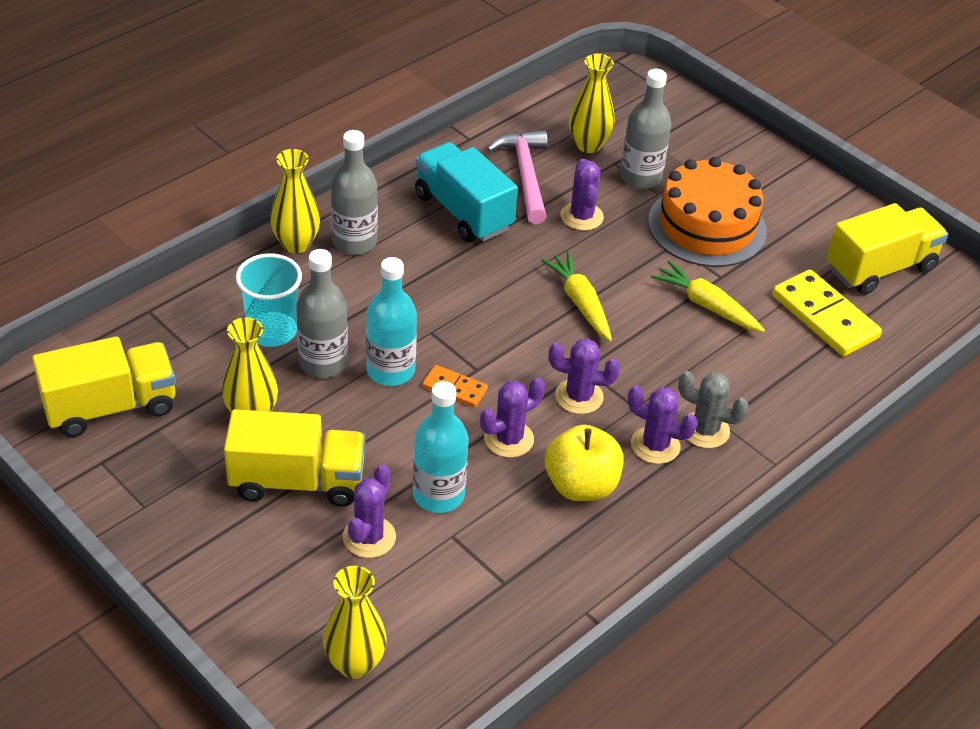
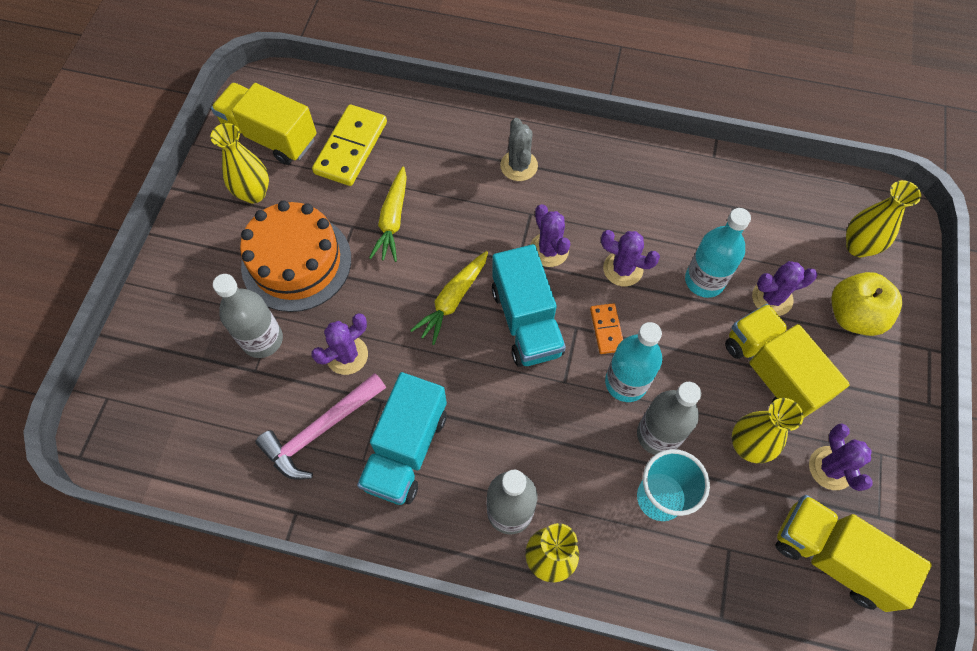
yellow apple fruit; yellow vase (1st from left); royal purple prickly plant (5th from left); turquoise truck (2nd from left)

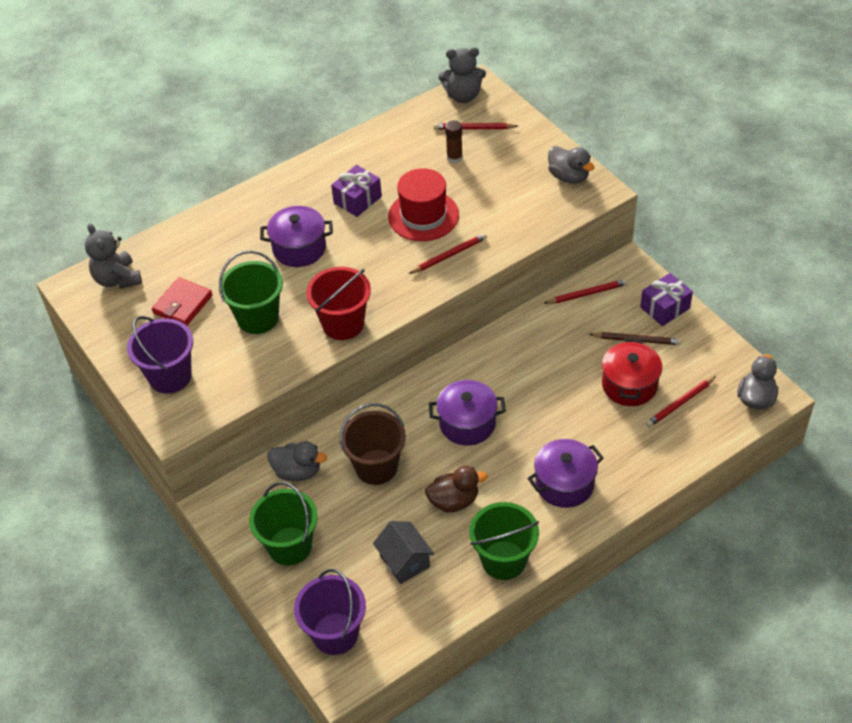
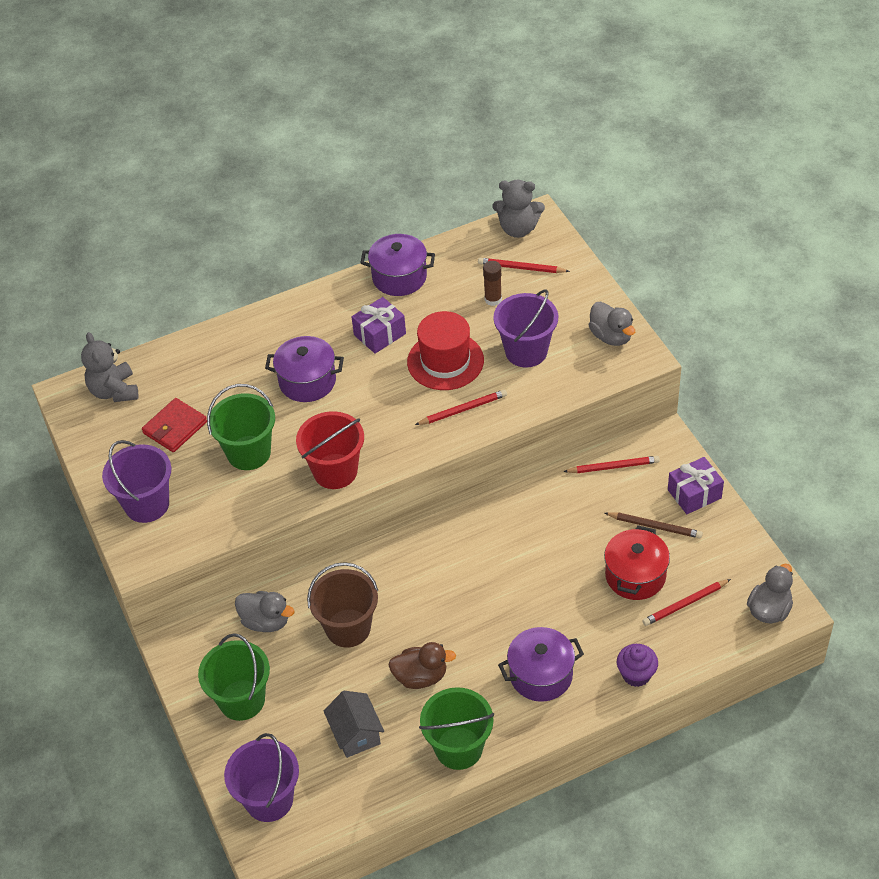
royal purple pot (2nd from left); royal purple bucket (3rd from left); royal purple cupcake

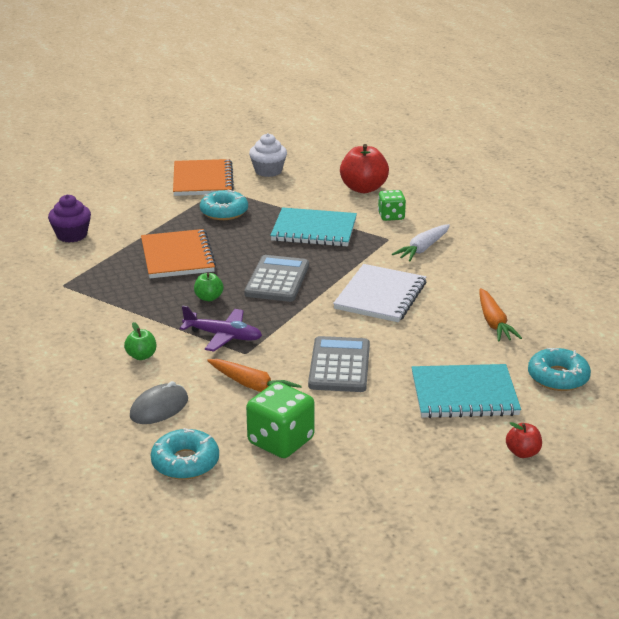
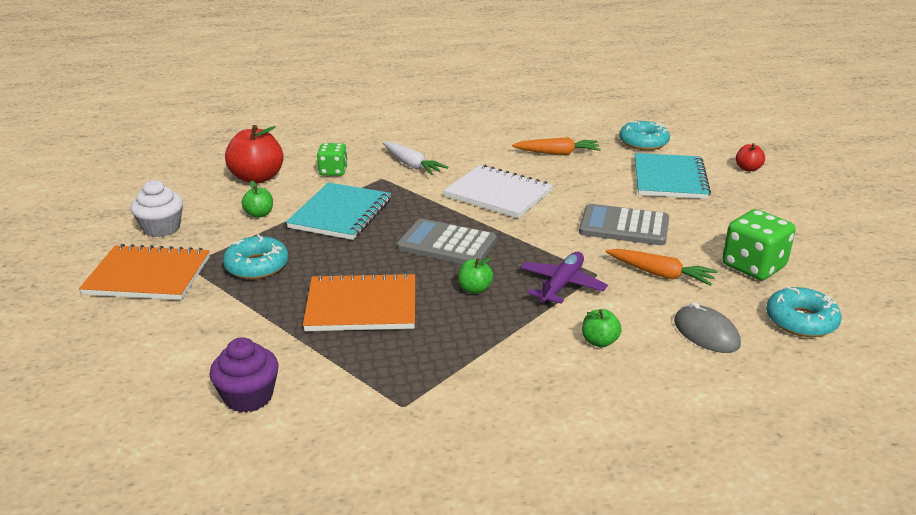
orange-coloured carrot (2nd from left); emerald apple fruit (1st from left)

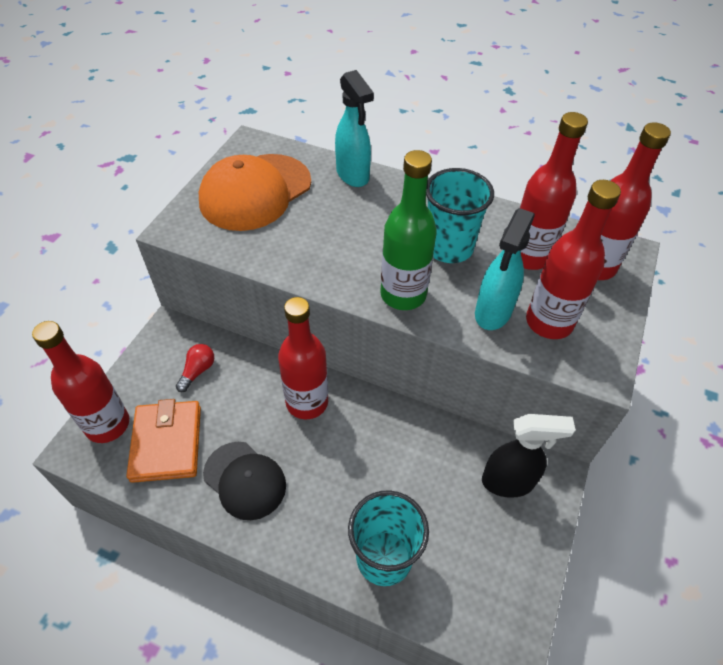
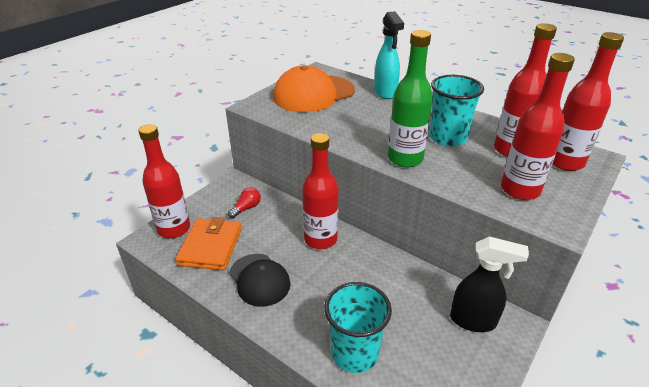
turquoise spray bottle (2nd from left in the first image)

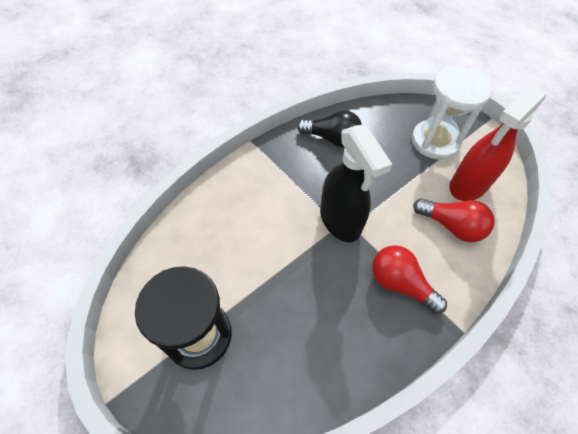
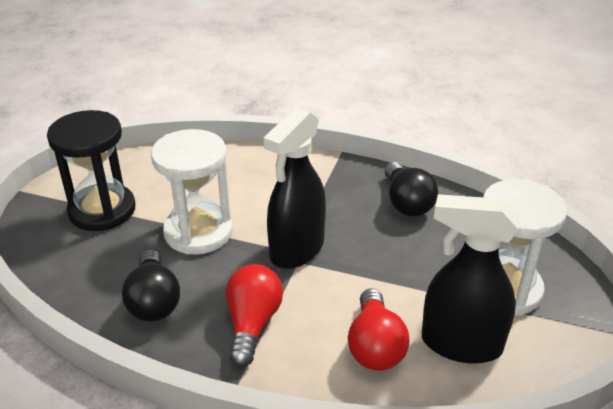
black spray bottle (2nd from left); black lightbulb (1st from left); pure white sand timer (1st from left)

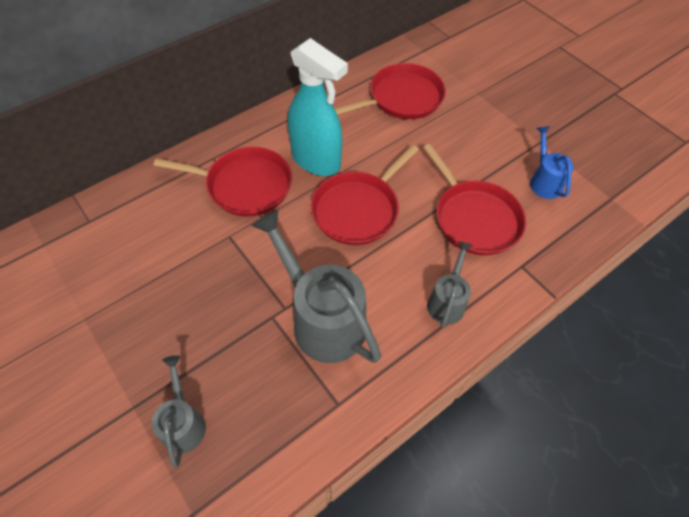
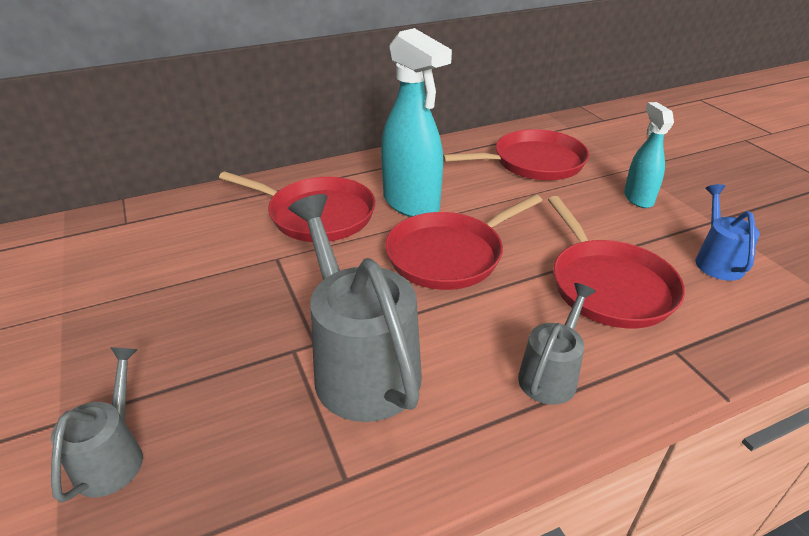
turquoise spray bottle (2nd from left)

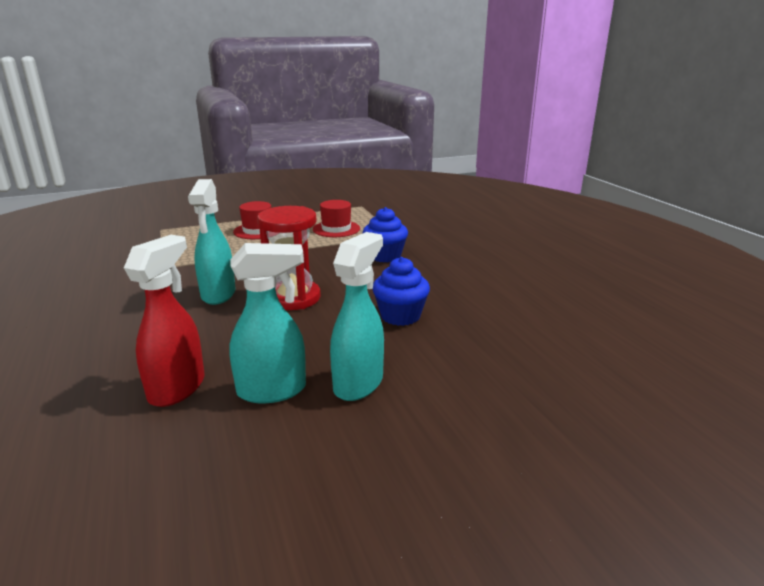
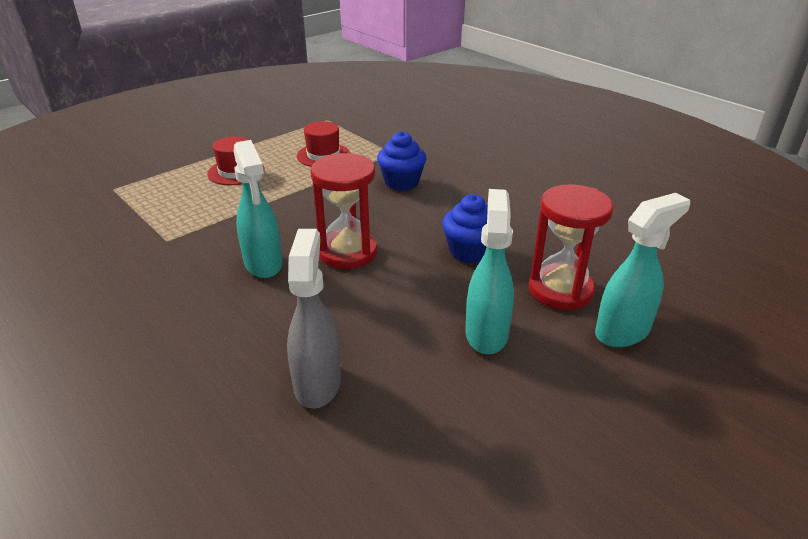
ash-grey spray bottle; turquoise spray bottle (3rd from left); scarlet sand timer (2nd from left)

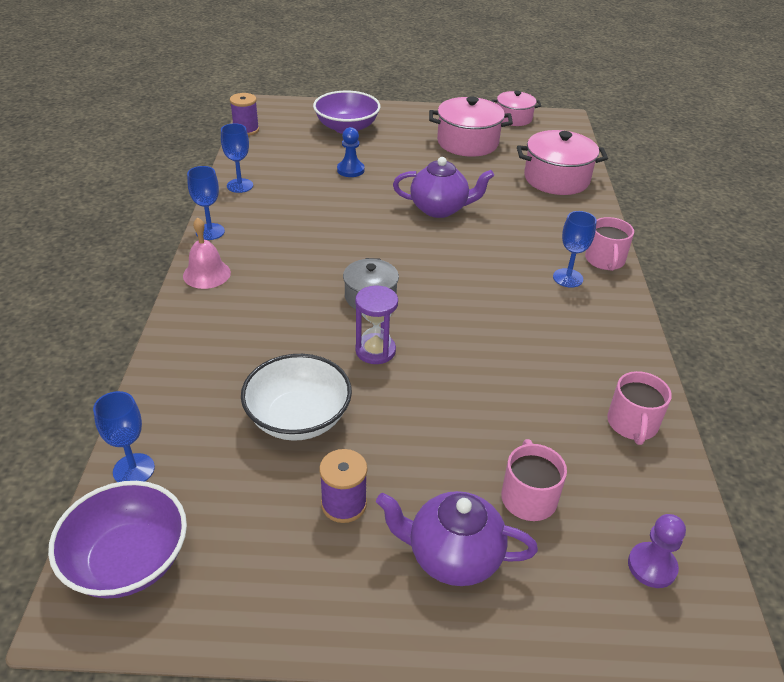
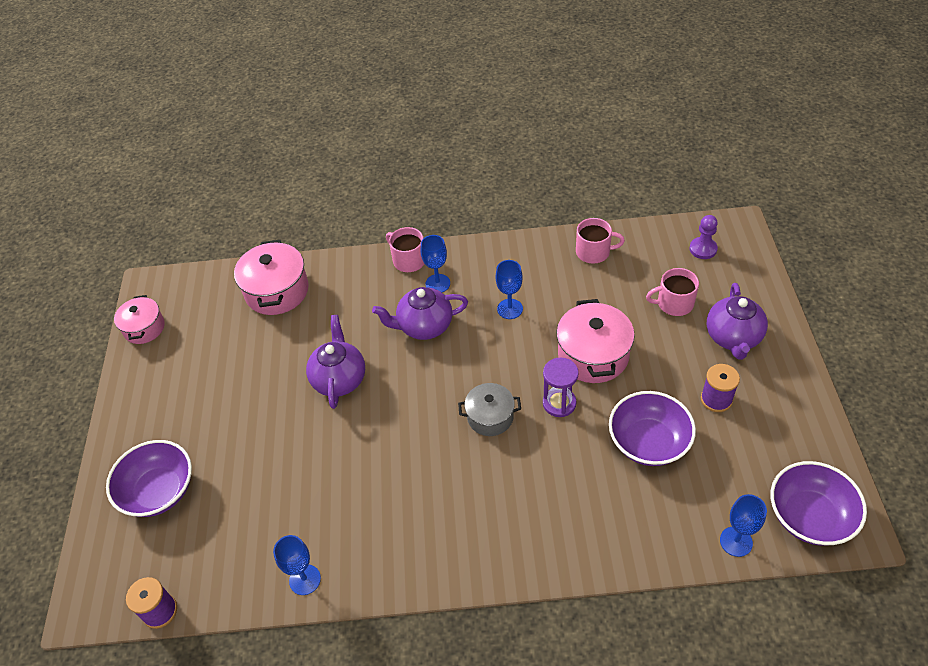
rosy bell; blue wine glass (3rd from left); royal purple serving bowl (2nd from left); blue pawn; rosy pot (3rd from left); rosy tea mug (1st from left); royal purple china teapot (2nd from left)

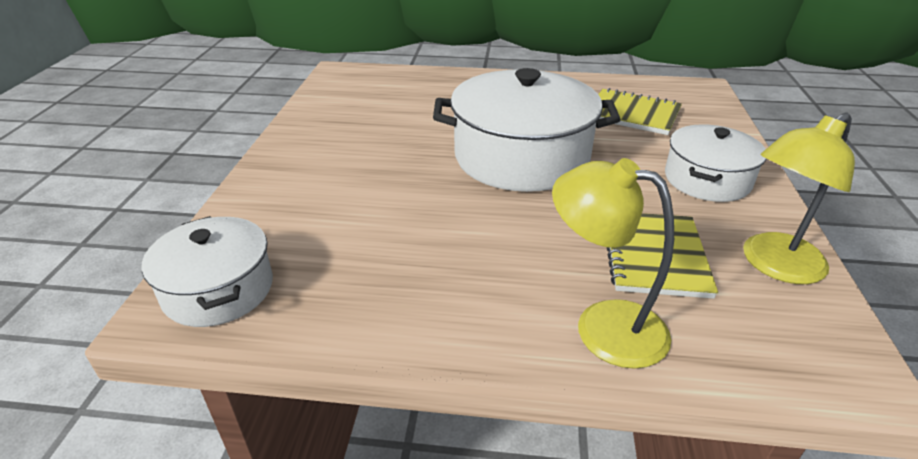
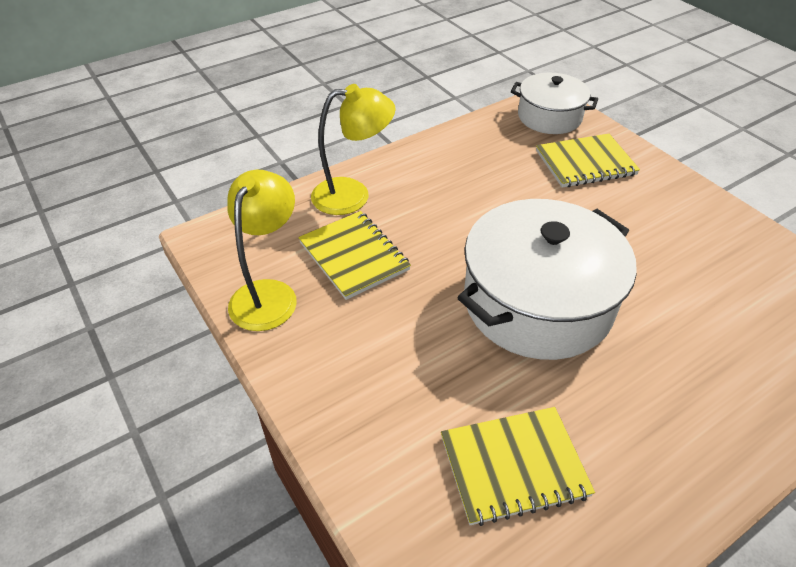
pure white pot (3rd from left in the first image); yellow notepad (3rd from left)

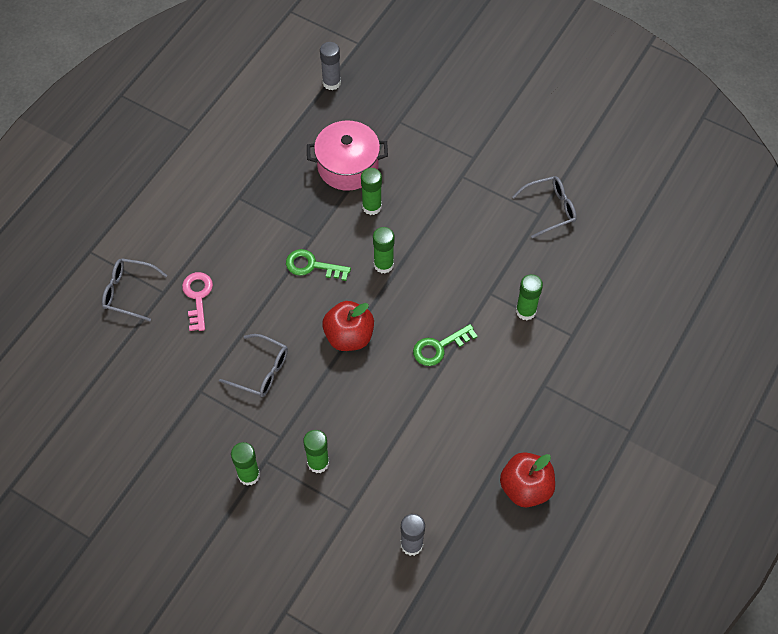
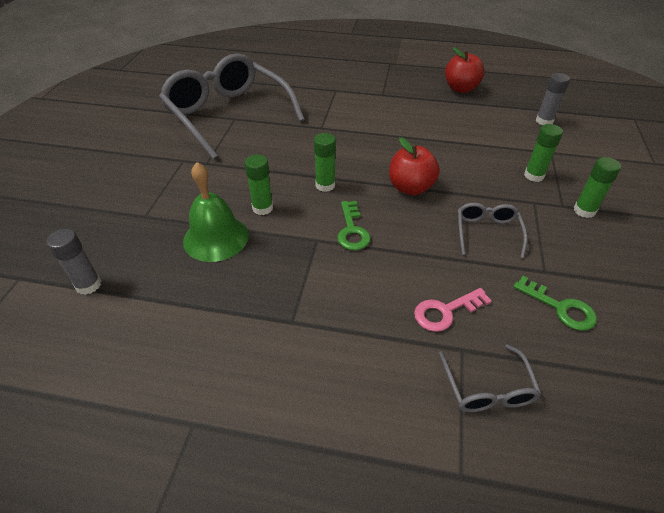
emerald bell; emerald latchkey (2nd from left); ash-grey glasses (1st from left); emerald stick of glue (5th from left in the first image)

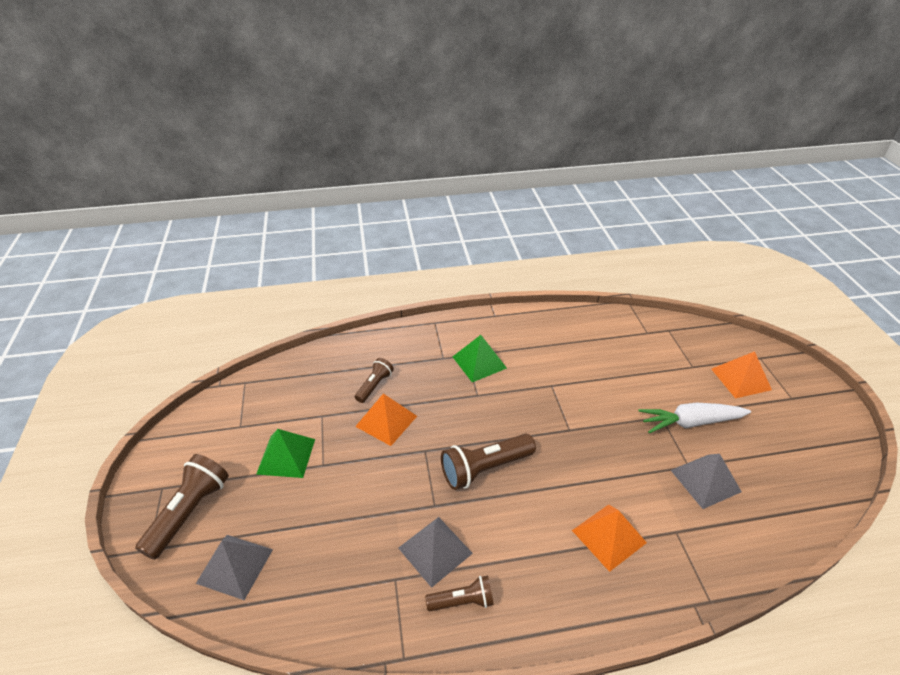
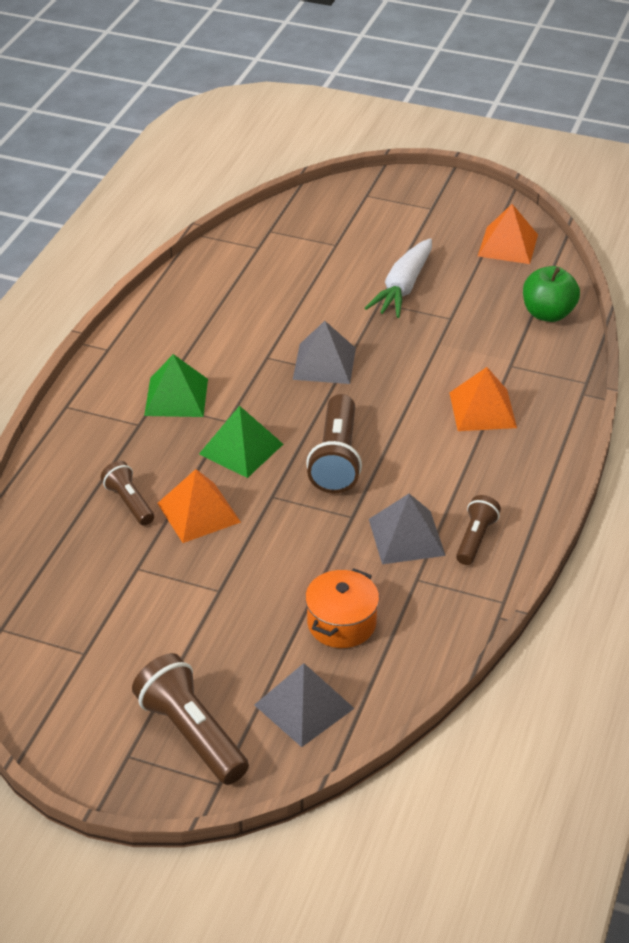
emerald solid pyramid (2nd from left); ash-grey solid pyramid (2nd from left); orange-coloured solid pyramid (3rd from left); orange-coloured pot; emerald apple fruit

